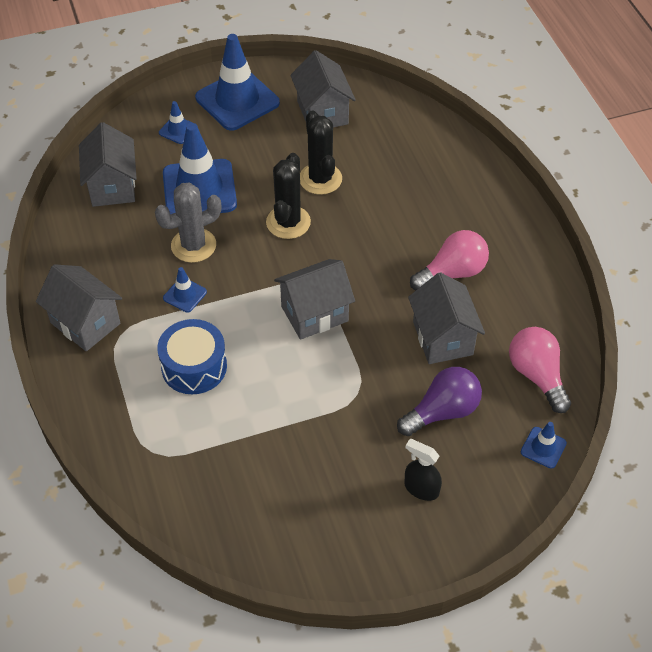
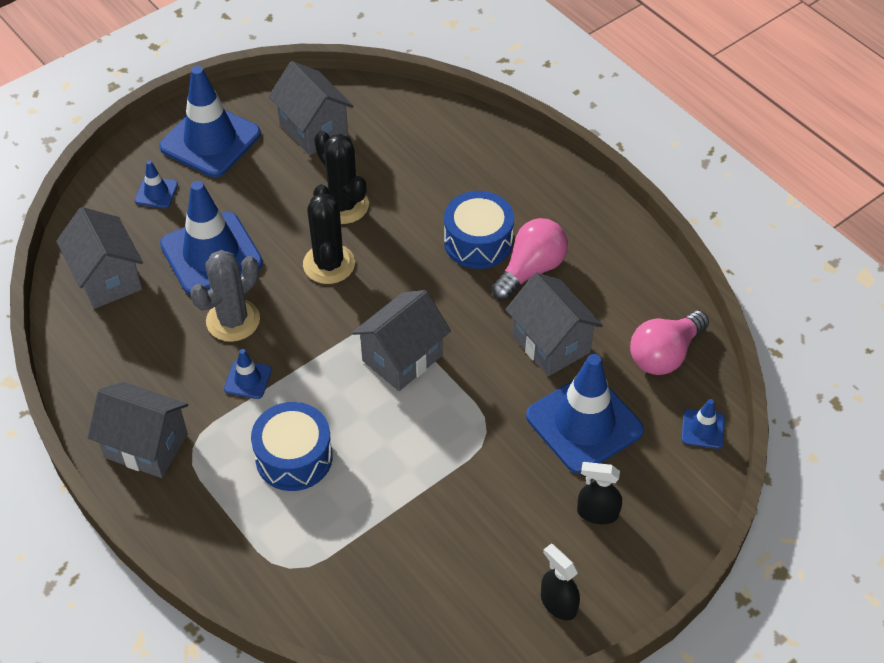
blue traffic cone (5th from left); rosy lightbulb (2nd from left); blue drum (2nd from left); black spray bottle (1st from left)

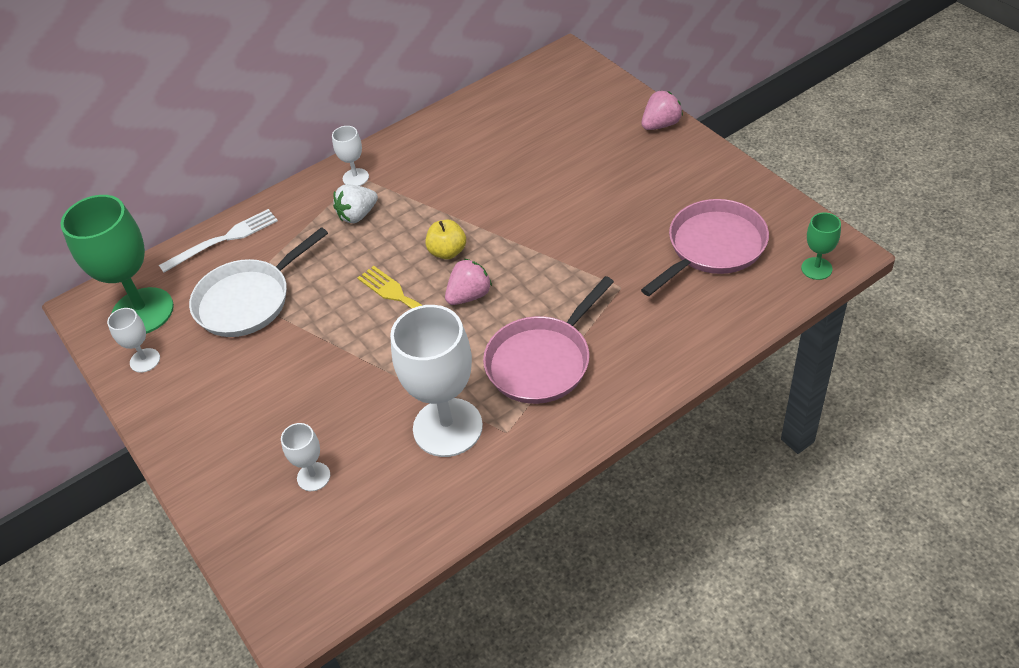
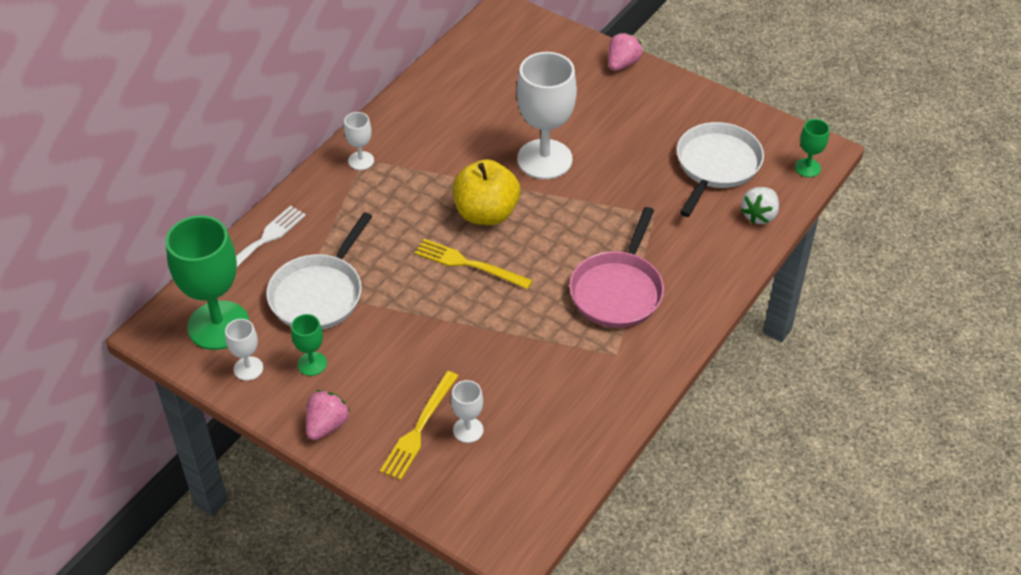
pure white toy strawberry; pure white wine glass (4th from left); yellow apple fruit; rosy toy strawberry (1st from left); pure white pan (2nd from left); emerald wine glass (2nd from left); yellow table fork (1st from left)

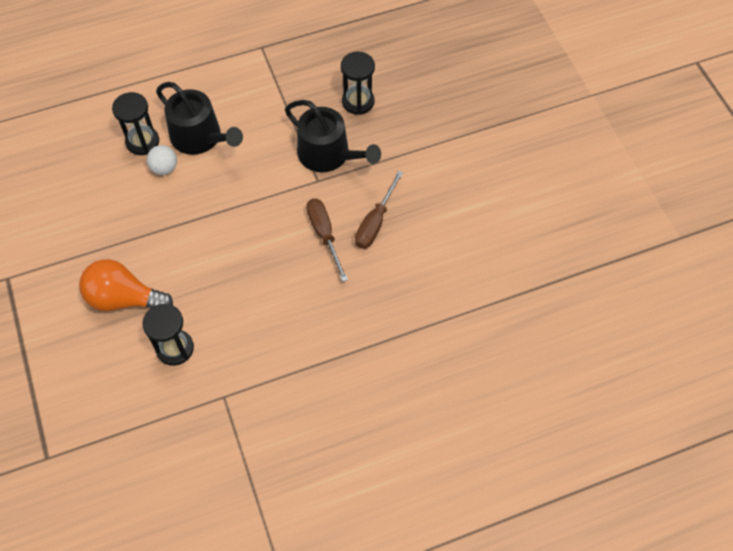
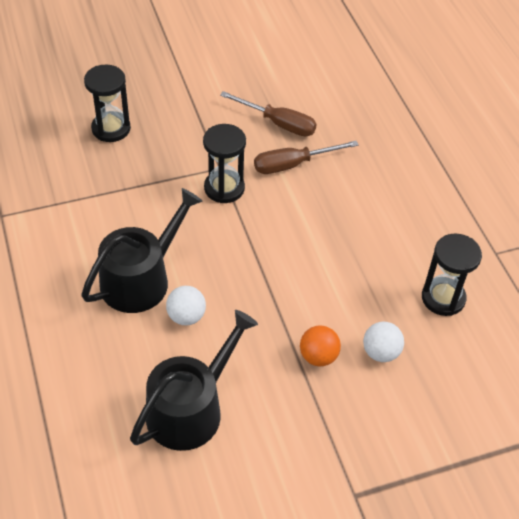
pure white sphere (2nd from left); black sand timer (2nd from left); black watering can (2nd from left); orange-coloured sphere

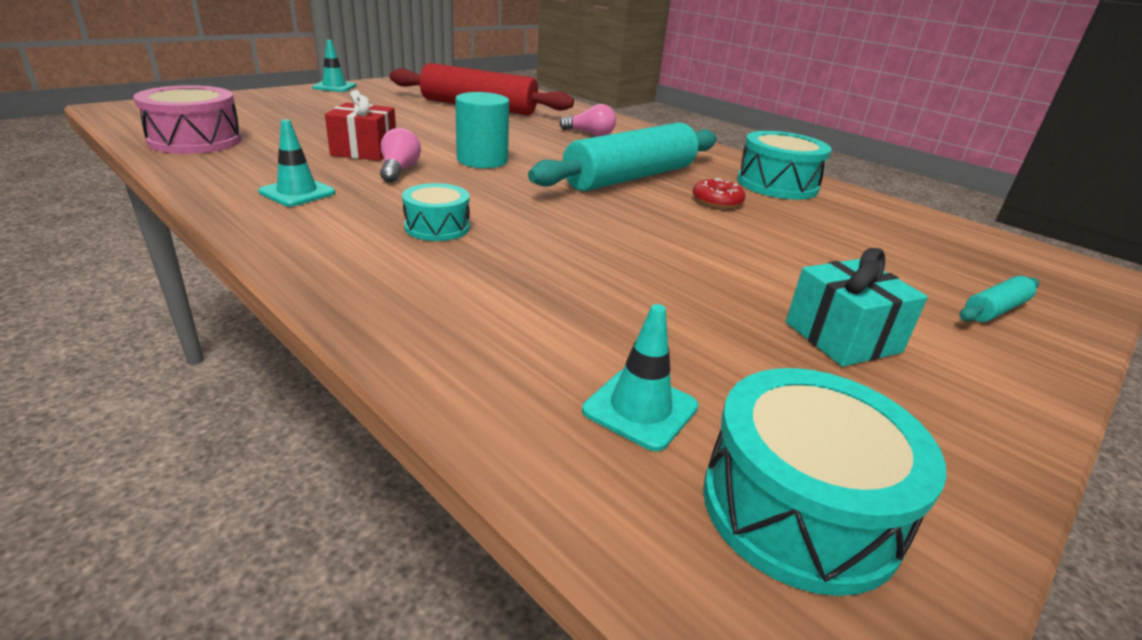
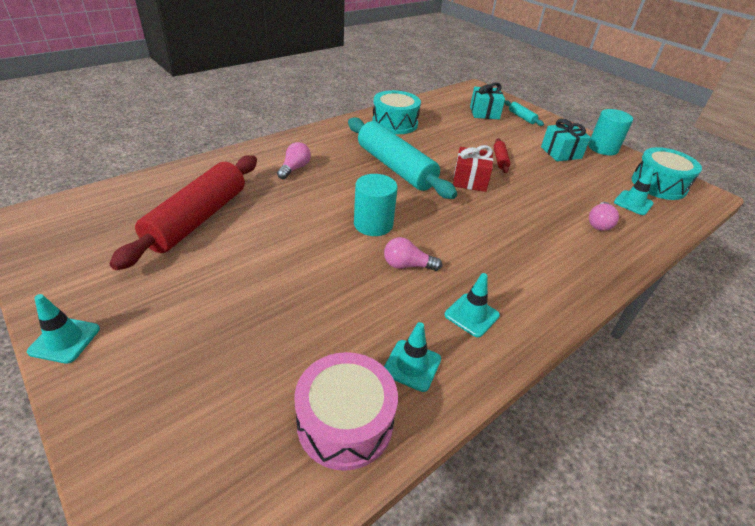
scarlet gift; turquoise drum (1st from left in the first image); scarlet donut; turquoise traffic cone (2nd from left); turquoise gift (1st from left); scarlet rolling pin (2nd from left); turquoise cylinder shape (2nd from left); rosy lightbulb (3rd from left)

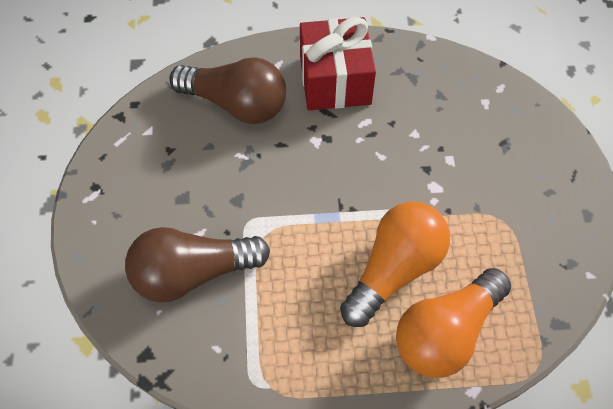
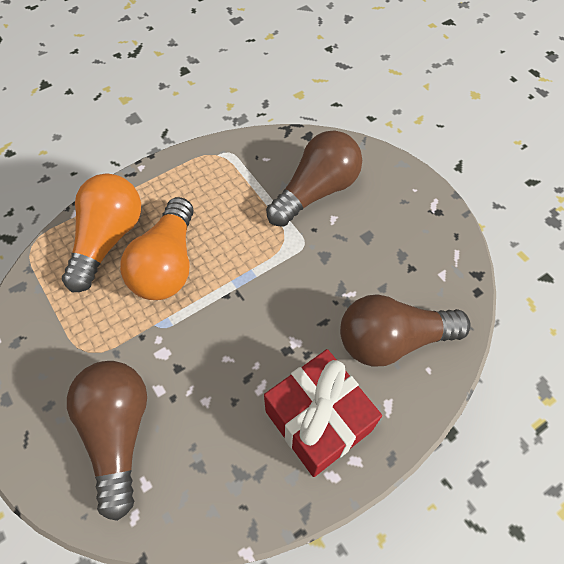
dark brown lightbulb (1st from left)

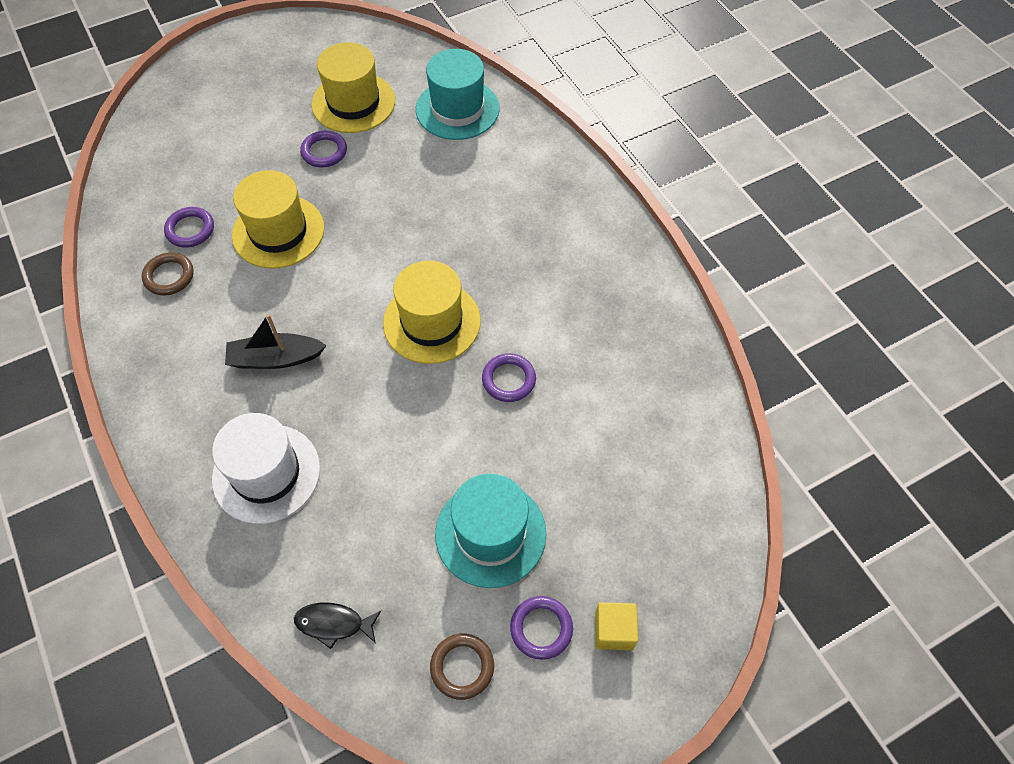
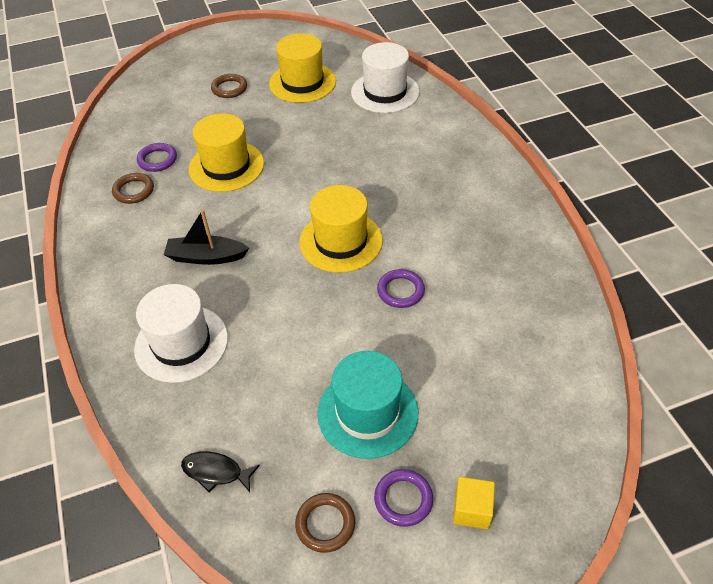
royal purple torus (2nd from left in the first image); pure white hat (2nd from left); dark brown torus (2nd from left)

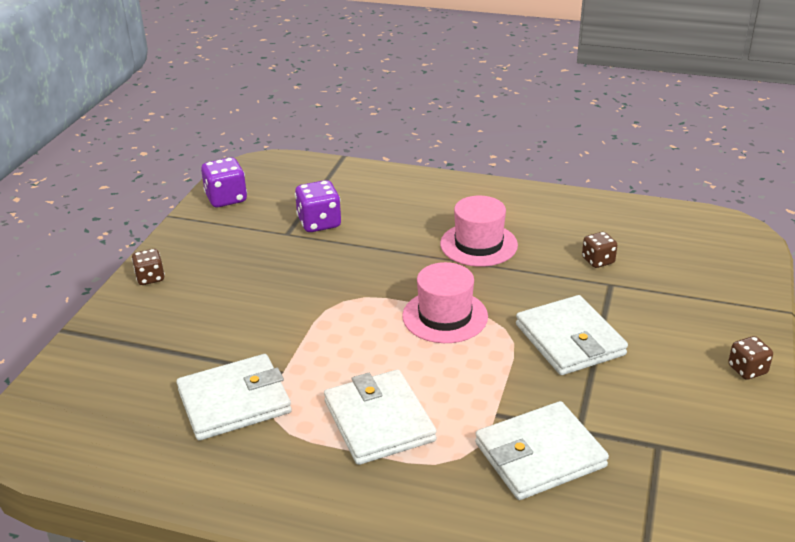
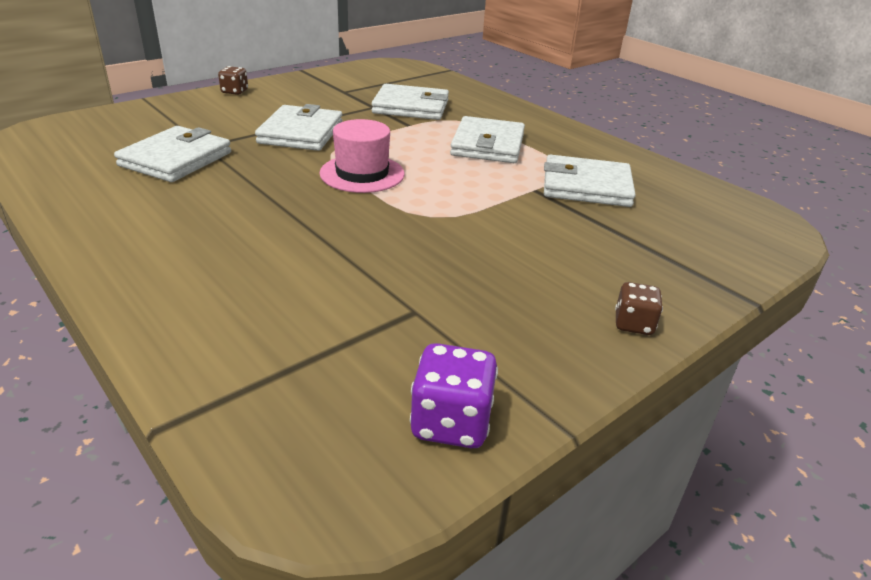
royal purple game die (2nd from left in the first image); rosy hat (2nd from left in the first image); pure white card wallet (1st from left)

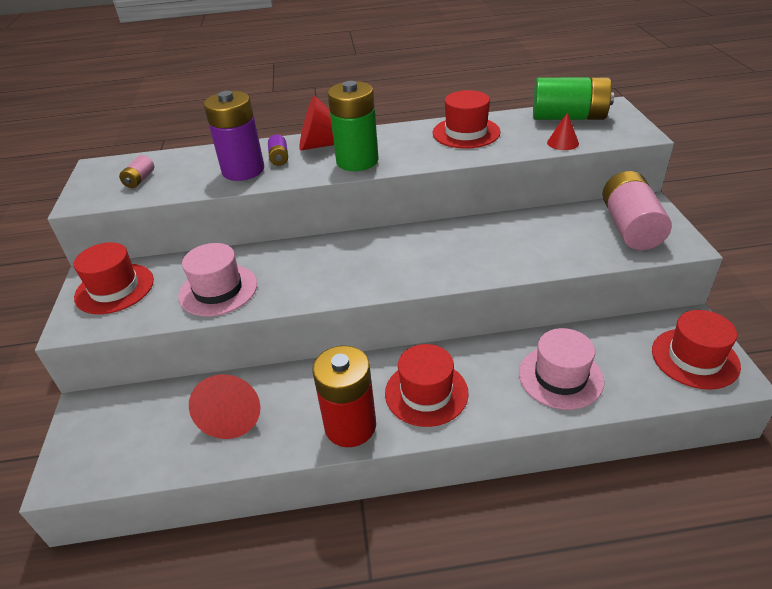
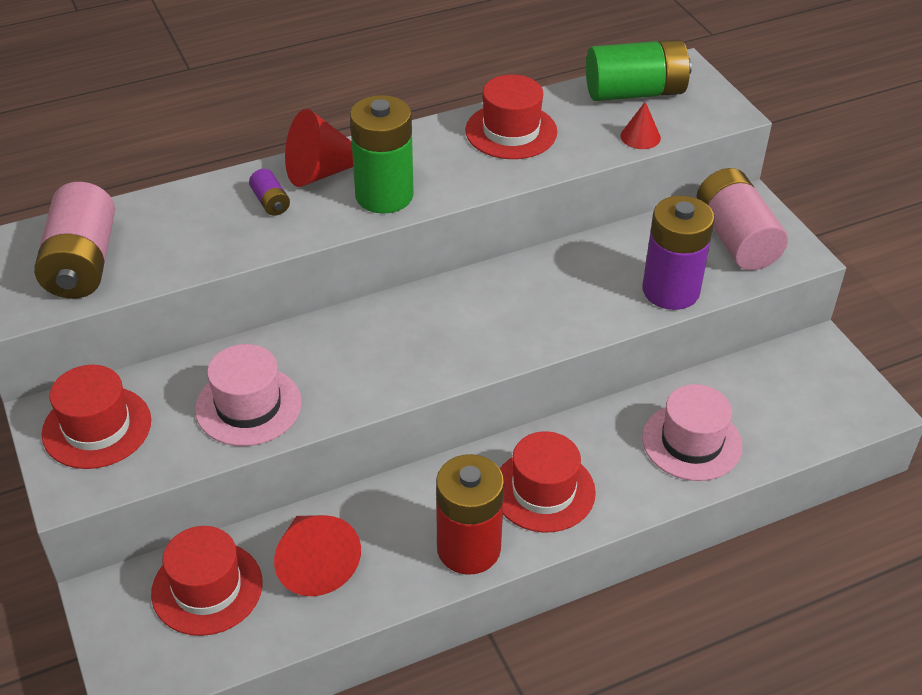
rosy AA battery (1st from left); royal purple AA battery (2nd from left); scarlet hat (2nd from left)

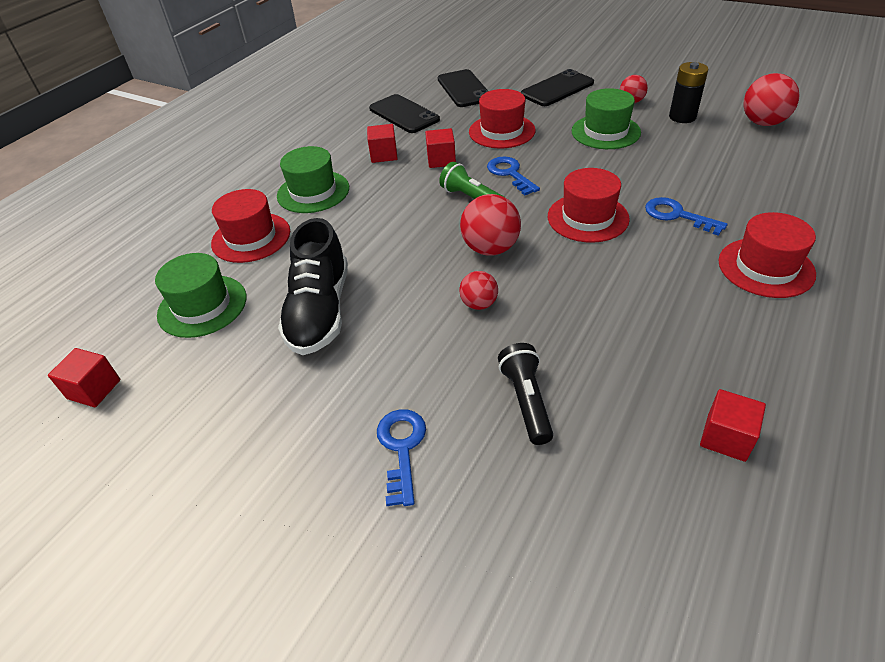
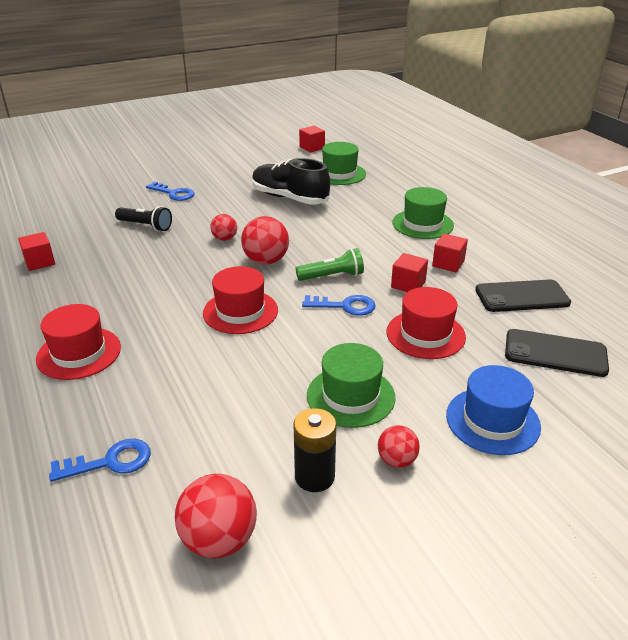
scarlet hat (1st from left in the first image); blue hat; blue latchkey (1st from left)

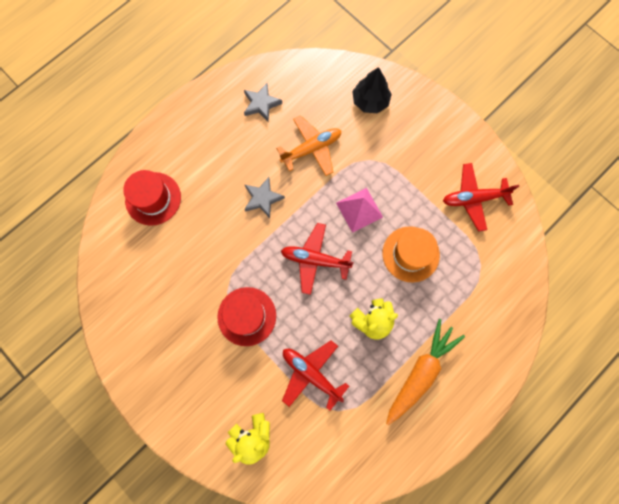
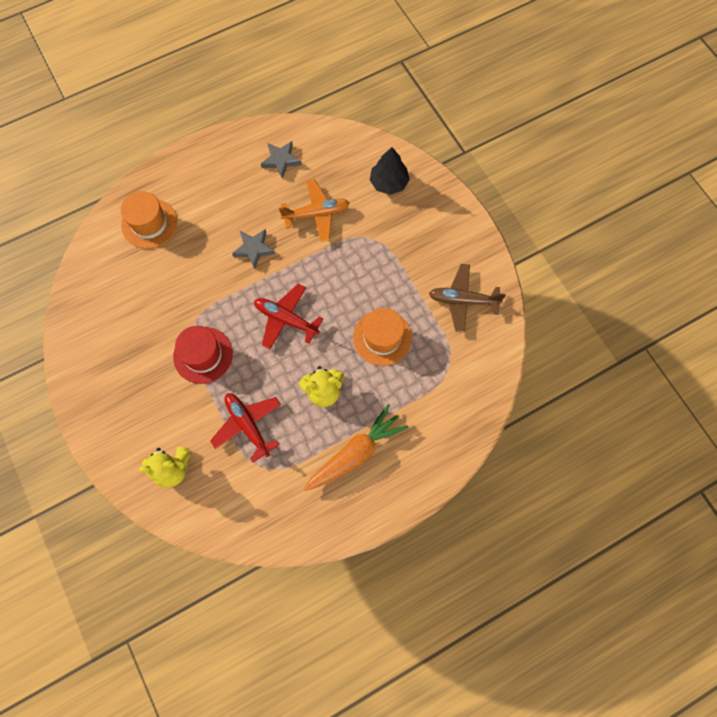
orange-coloured hat (1st from left); rosy solid pyramid; dark brown plane

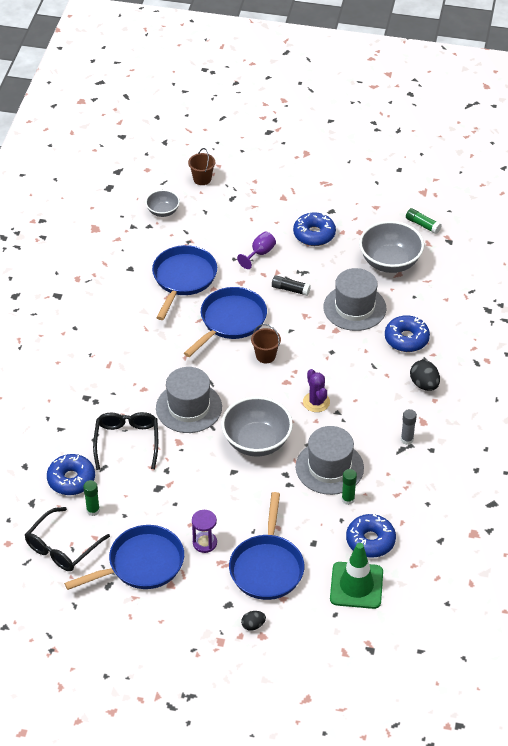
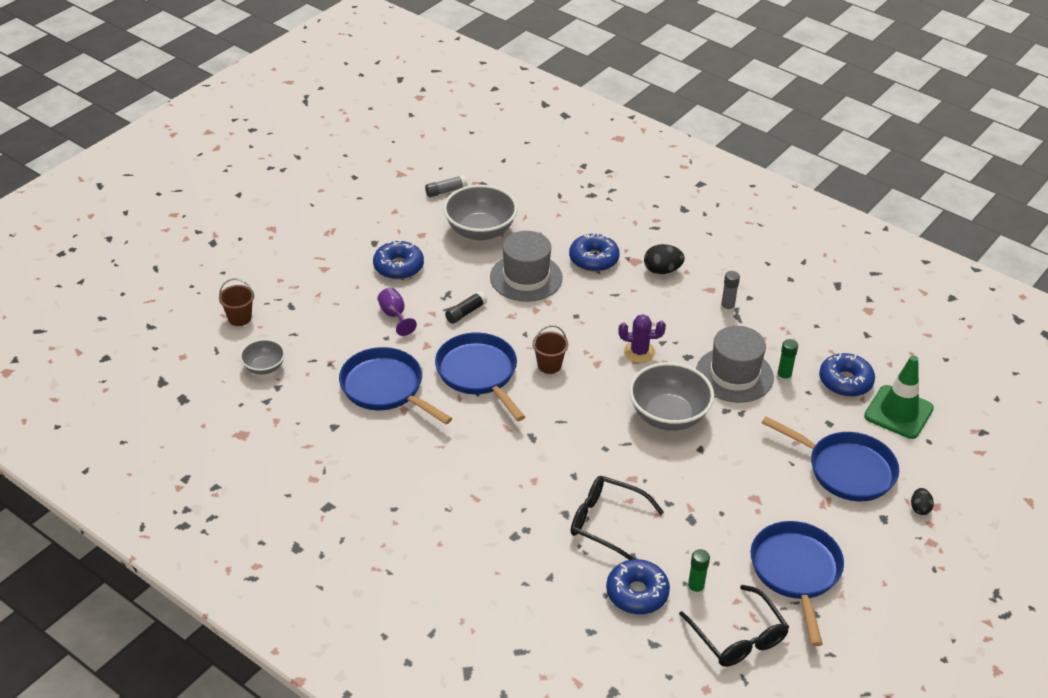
ash-grey hat (1st from left in the first image); royal purple sand timer; ash-grey stick of glue (1st from left)

